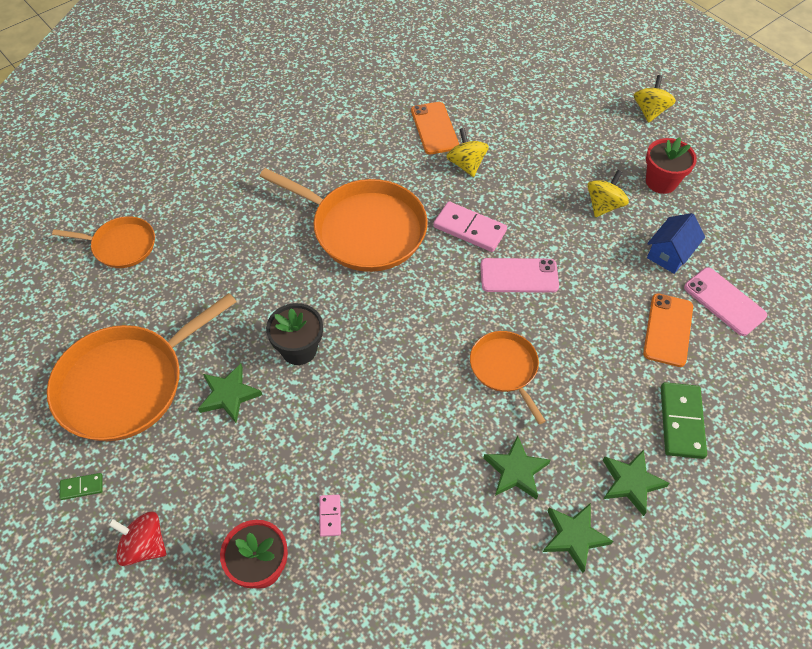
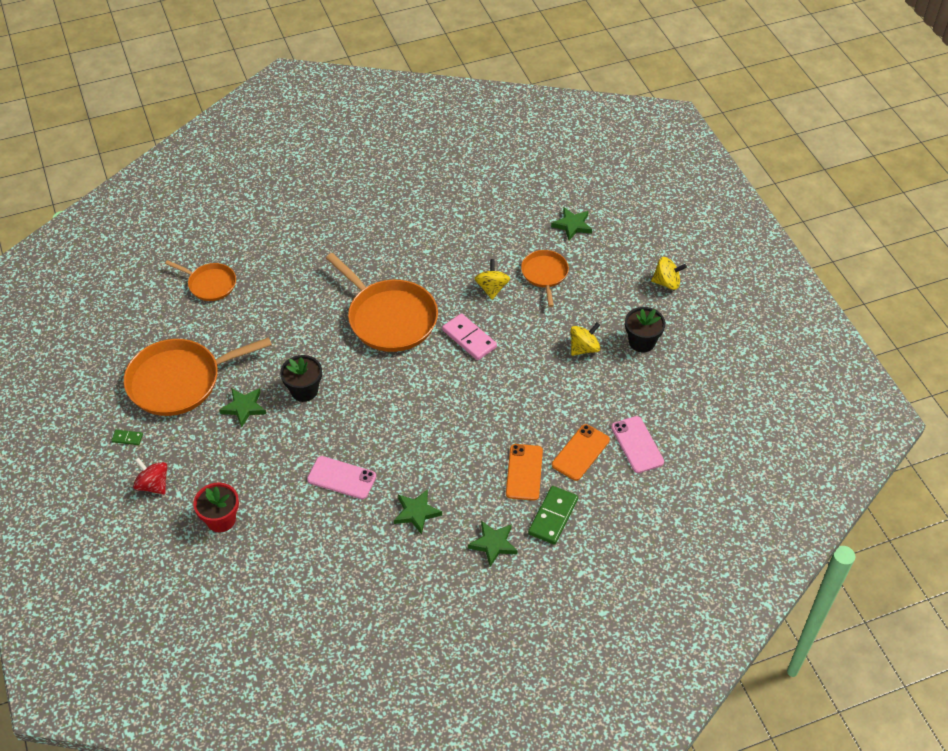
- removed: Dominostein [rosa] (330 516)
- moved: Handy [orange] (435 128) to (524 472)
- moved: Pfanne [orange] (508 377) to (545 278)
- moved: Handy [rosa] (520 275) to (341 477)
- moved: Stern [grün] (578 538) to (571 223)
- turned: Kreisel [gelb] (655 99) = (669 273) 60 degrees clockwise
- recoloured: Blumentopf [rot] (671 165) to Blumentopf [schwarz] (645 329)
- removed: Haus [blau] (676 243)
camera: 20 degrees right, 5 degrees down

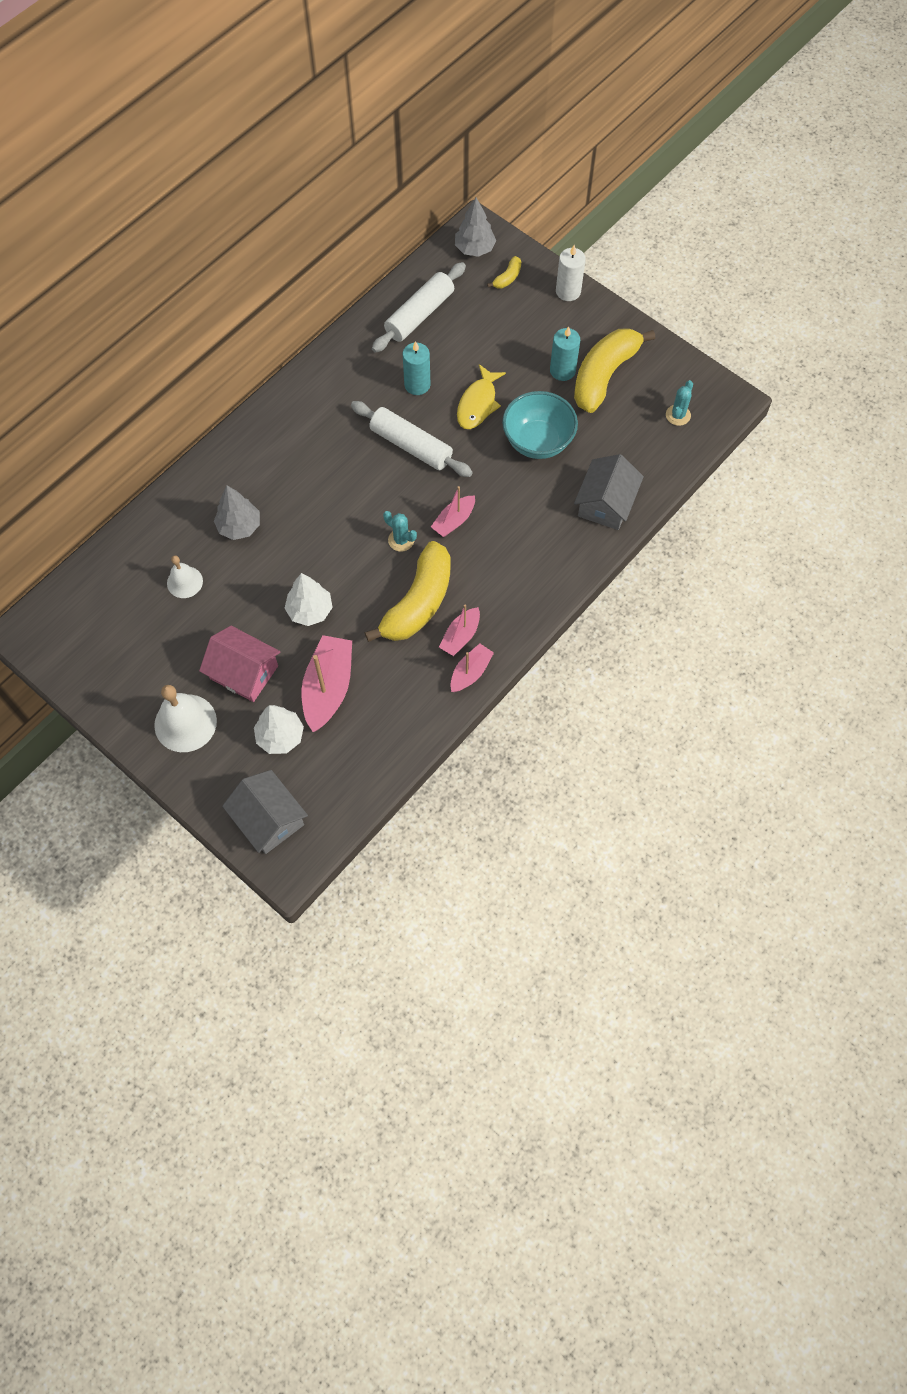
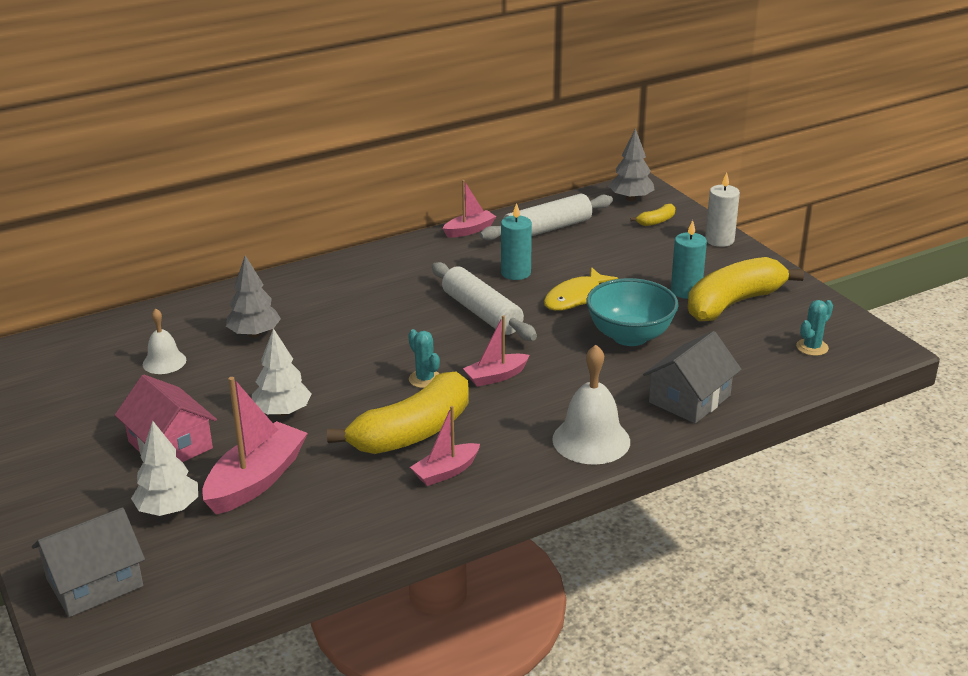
- moved: Glocke [weiß] (185 718) to (591 405)
- turned: Haus [grau] (265 812) = (88 562) 75 degrees clockwise
- moved: Boot [rosa] (472 668) to (469 209)
camera: 20 degrees right, 35 degrees down

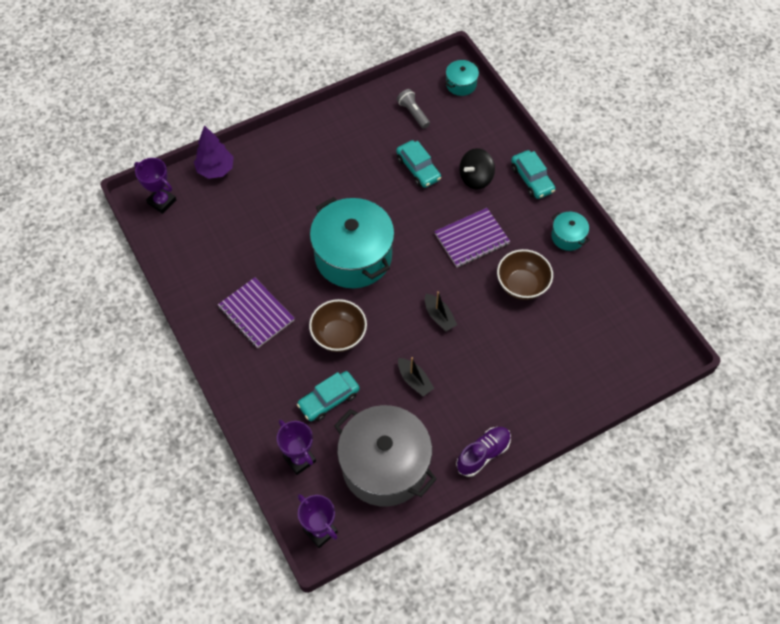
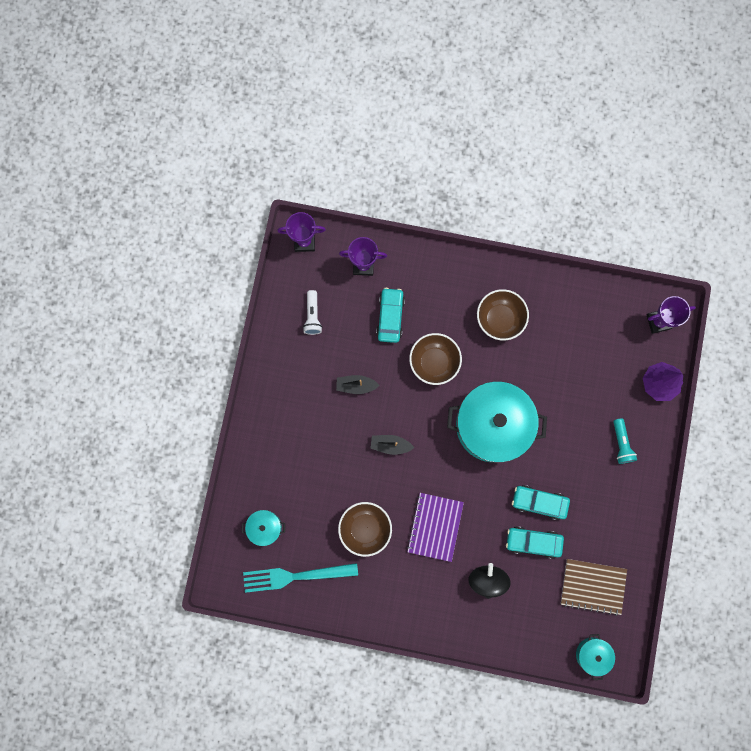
- replaced: Notizbuch [lila] (256 312) to Schüssel [braun] (503 315)
- replaced: Kochtopf [grau] (385 456) to Taschenlampe [weiß] (312 312)
- replaced: Taschenlampe [grau] (413 109) to Notizbuch [braun] (594 587)
- removed: Schuh [lila] (483 452)
- moved: Auto [türkis] (533 174) to (541 502)
- moved: Kochtopf [türkis] (570 231) to (263 528)
- added: Gabel [türkis] (300 578)
- added: Taschenlampe [türkis] (625 441)
camera: 130 degrees right, 20 degrees up

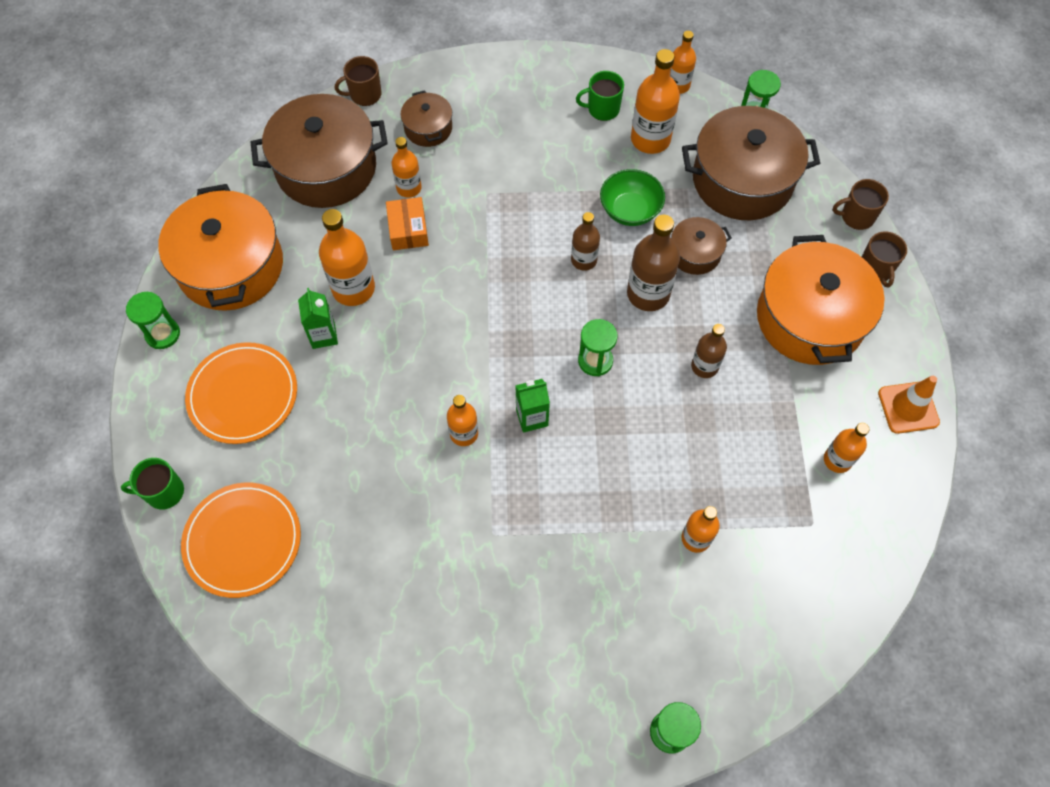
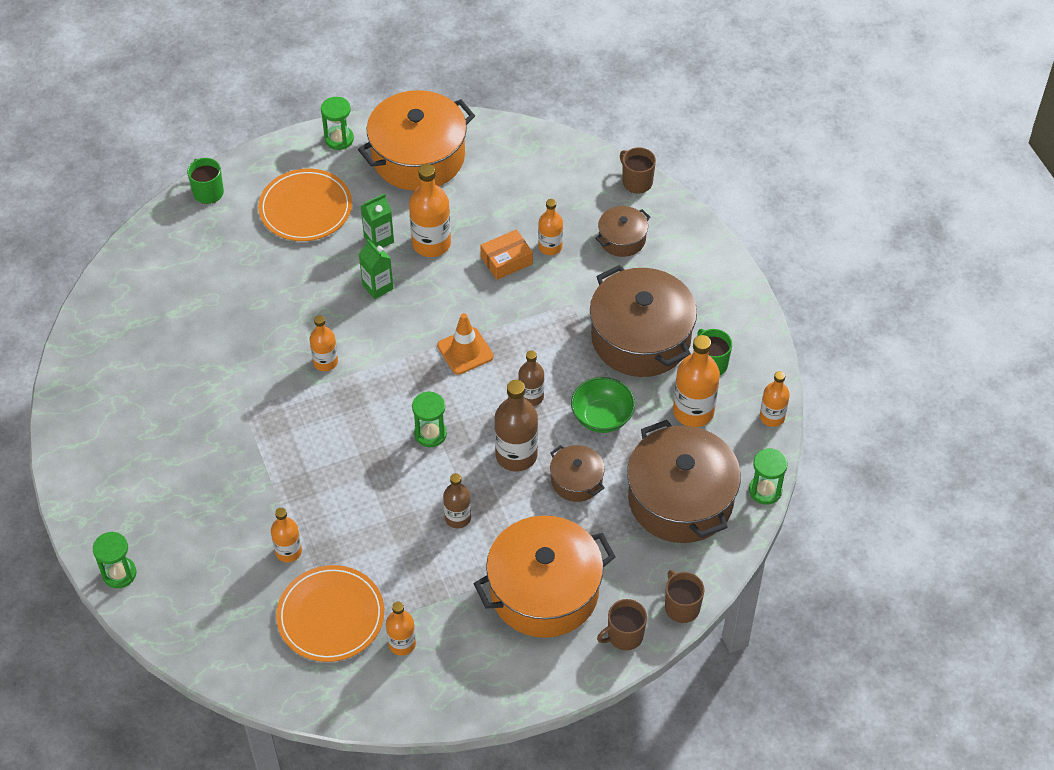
- moved: Teller [orange] (241 540) to (330 613)
- moved: Kochtopf [braun] (319 151) to (643 321)
- moved: Getränkekarton [grün] (532 406) to (376 269)
- moved: Leitkegel [orange] (909 405) to (465 344)
camera: 70 degrees right, 10 degrees down

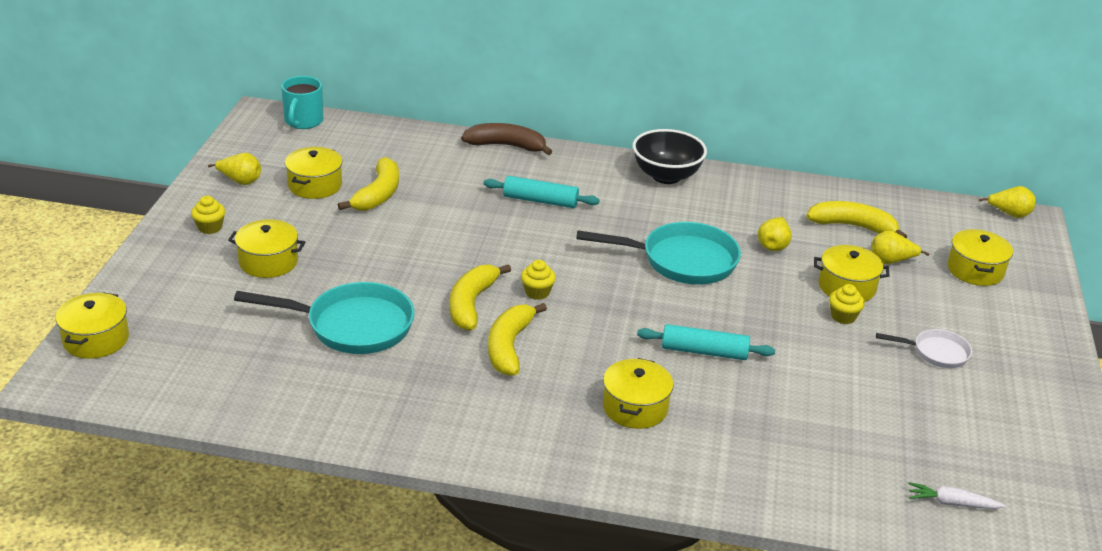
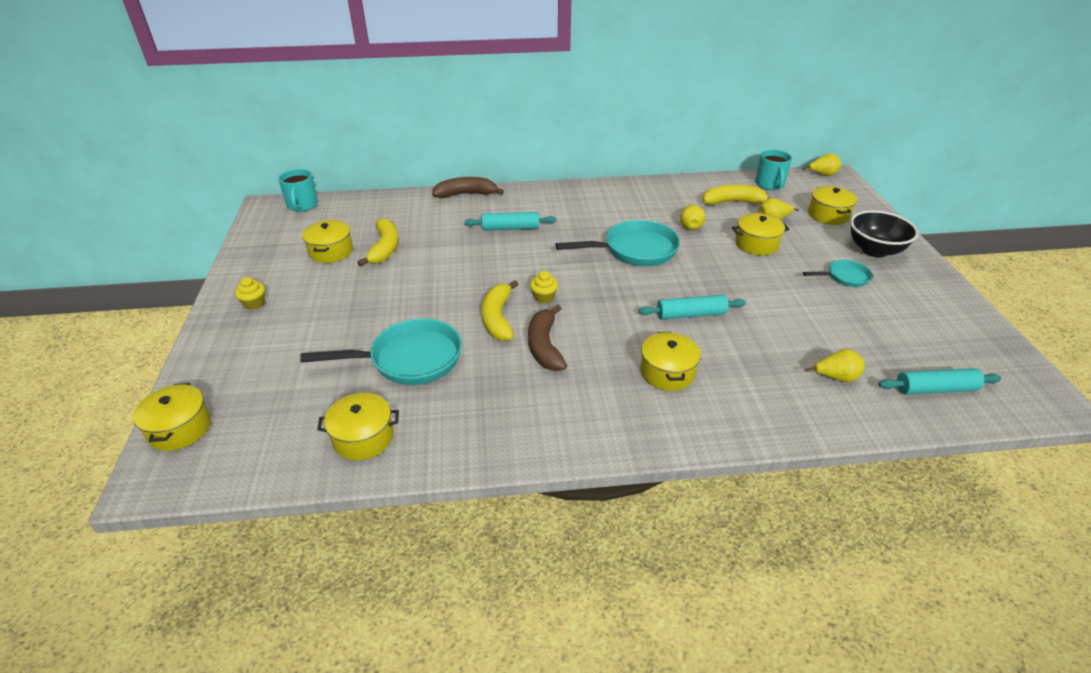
- moved: Birne [gelb] (234 169) to (835 365)
- moved: Kochtopf [gelb] (266 248) to (358 426)
- recoloured: Banane [gelb] (517 339) to Banane [braun] (547 338)
- moved: Schüssel [schwarz] (670 156) to (884 234)
- removed: Muffin [gelb] (847 304)
- recoloured: Pfanne [weiß] (924 348) to Pfanne [türkis] (838 273)
- replaced: Karotte [weiß] (956 495) to Nudelholz [türkis] (939 381)
- added: Tasse [türkis] (773 169)
camera: 15 degrees left, 5 degrees up

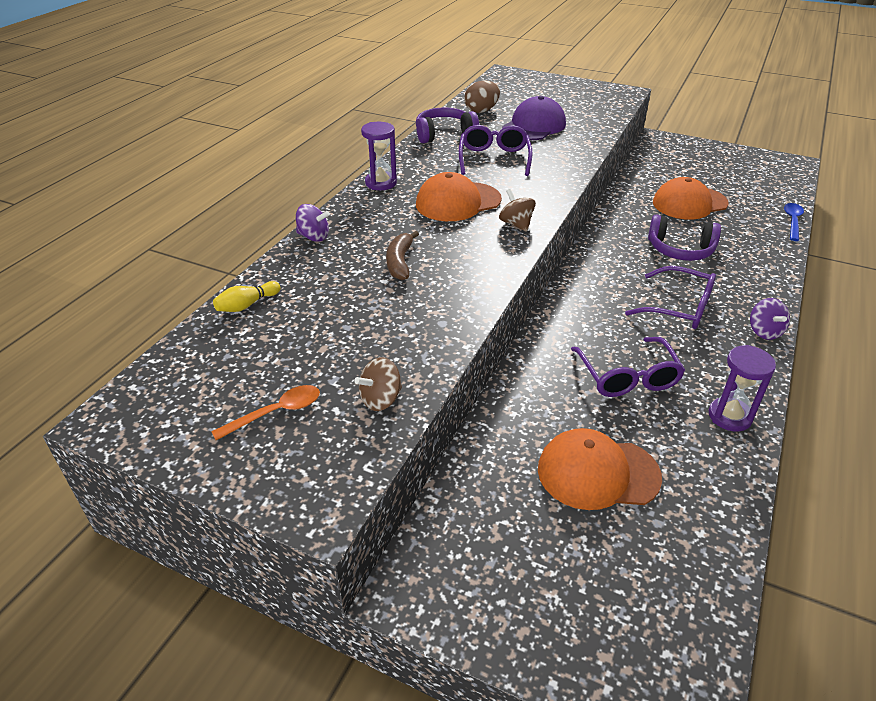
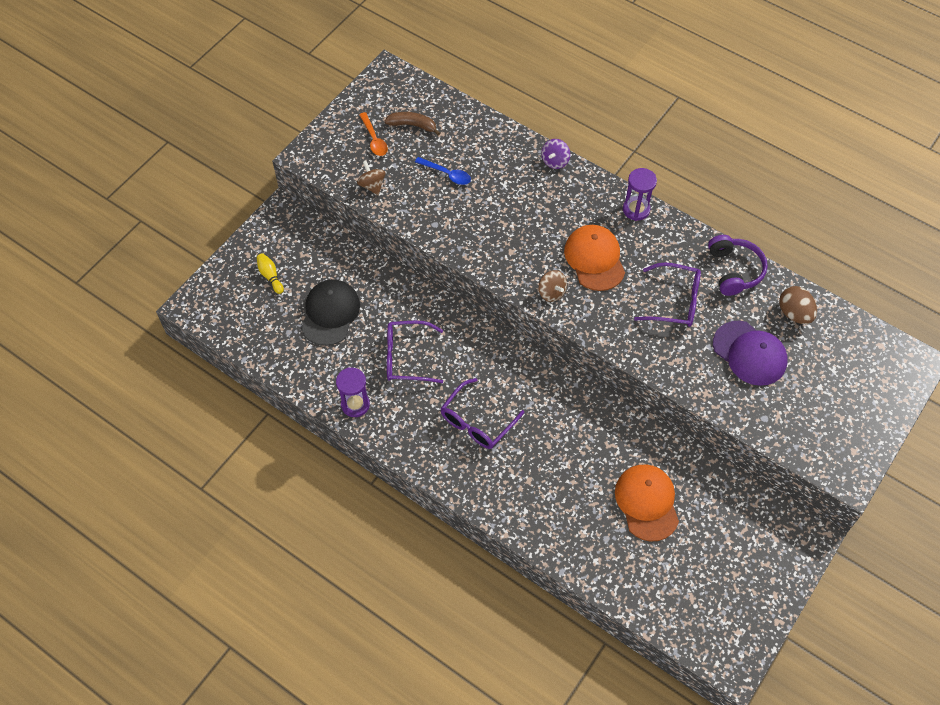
- moved: Bowlingkegel [gelb] (247 296) to (270 273)
- moved: Banane [braun] (402 255) to (412 123)
- turned: Kreisel [braun] (517 210) = (553 286) 75 degrees clockwise
- recoloured: Kappe [orange] (600 469) to Kappe [schwarz] (330 312)
- removed: Kopfhörer [lila] (684 238)
- removed: Kreisel [lila] (770 319)
- moved: Löffel [blau] (794 222) to (443 171)
camera: 100 degrees right, 20 degrees up

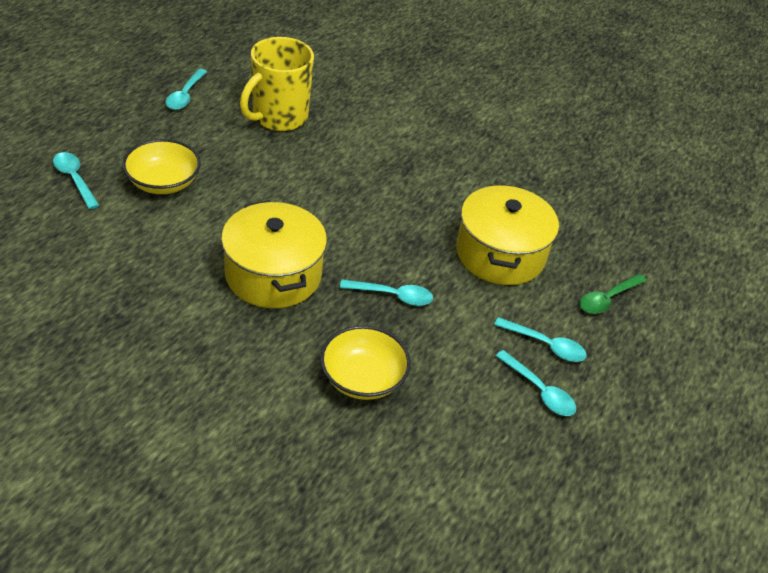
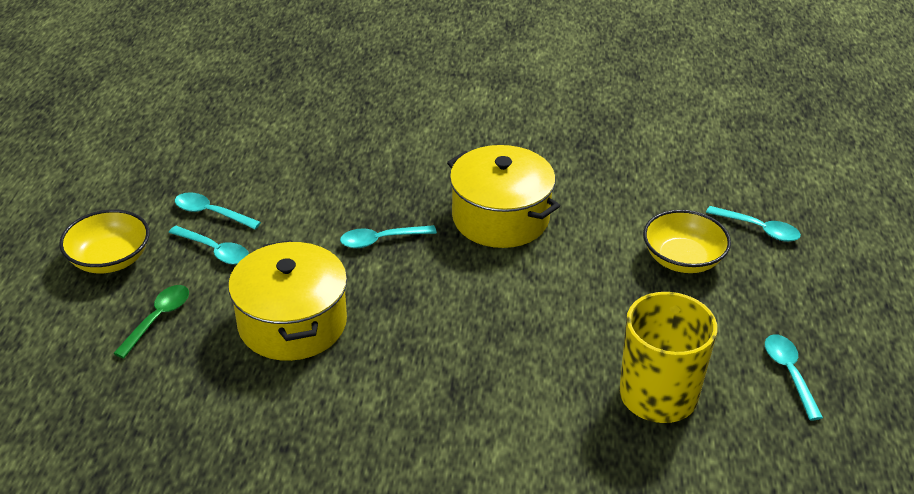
- moved: Schüssel [gelb] (365 363) to (104 241)
- turned: Löffel [türkis] (540 339) = (209 245) 150 degrees counterclockwise
camera: 160 degrees right, 5 degrees down

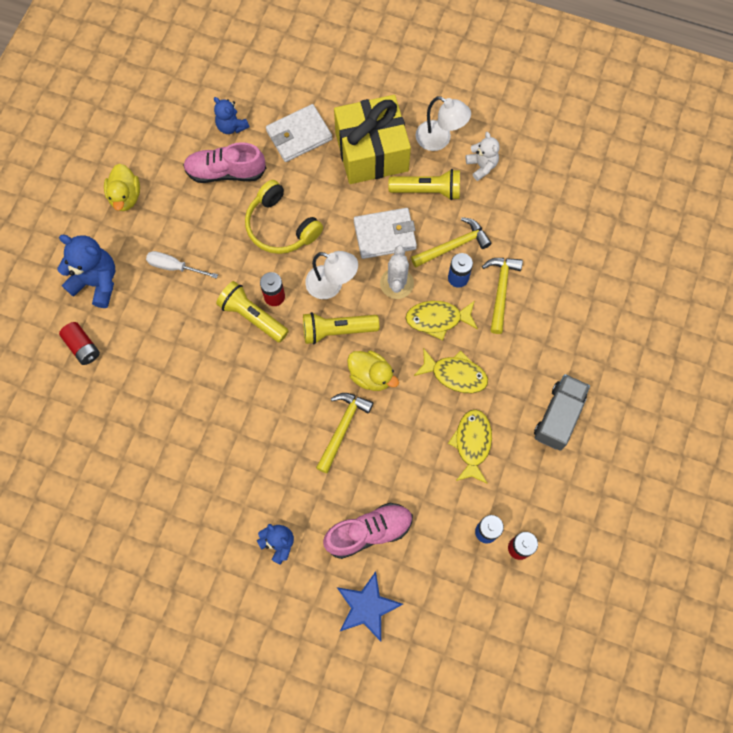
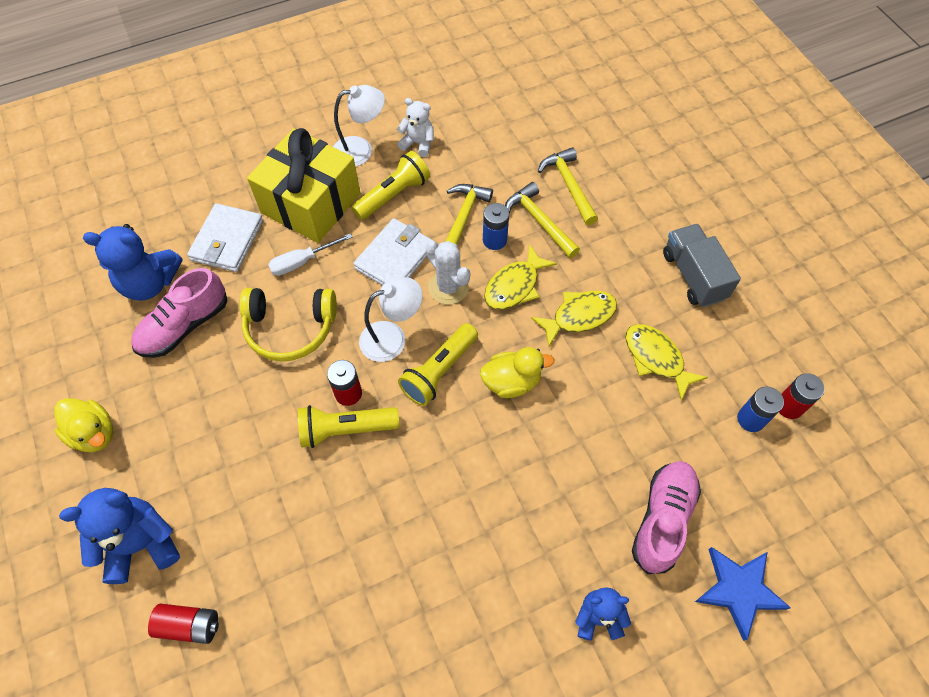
- moved: Schraubenzieher [weiß] (182 265) to (310 254)
- resized: Teddybär [blau] (232 115) = (133 262) x1.66
- moved: Hammer [gelb] (344 433) to (568 186)
camera: 45 degrees left, 10 degrees down

